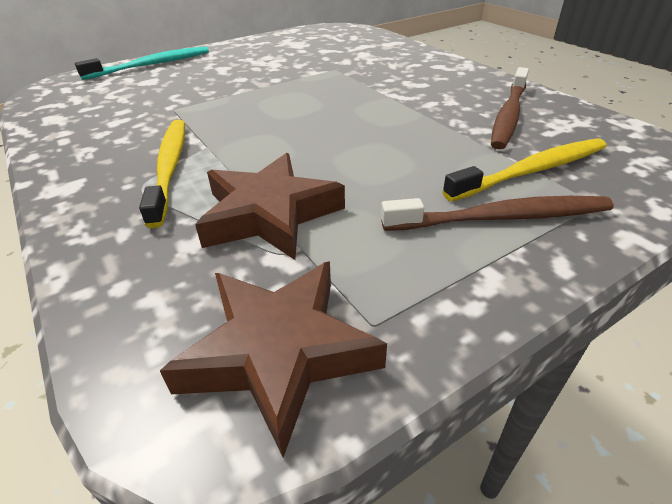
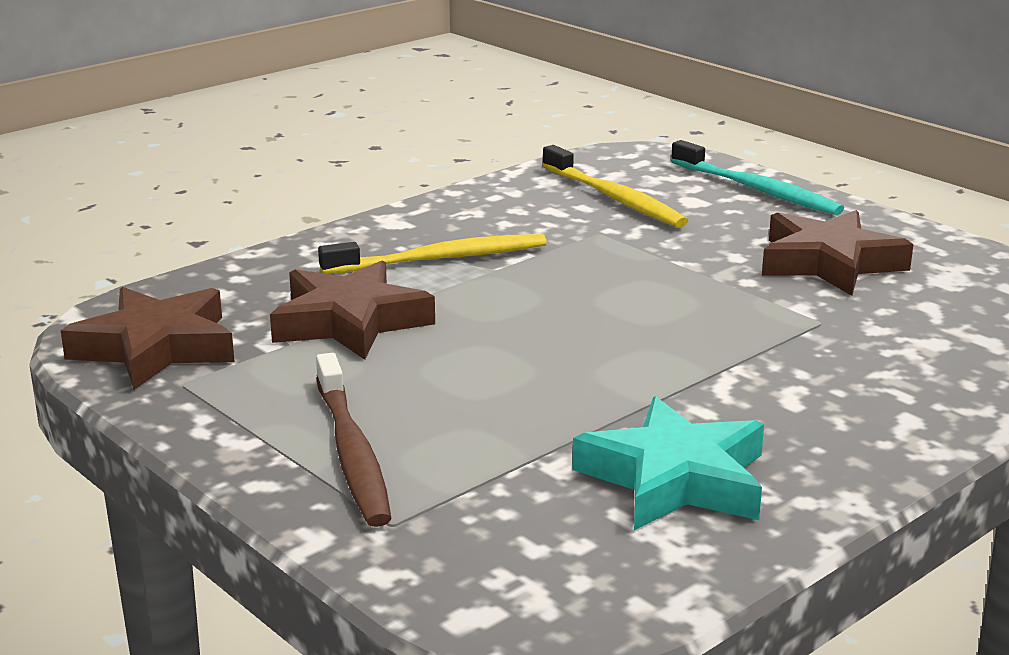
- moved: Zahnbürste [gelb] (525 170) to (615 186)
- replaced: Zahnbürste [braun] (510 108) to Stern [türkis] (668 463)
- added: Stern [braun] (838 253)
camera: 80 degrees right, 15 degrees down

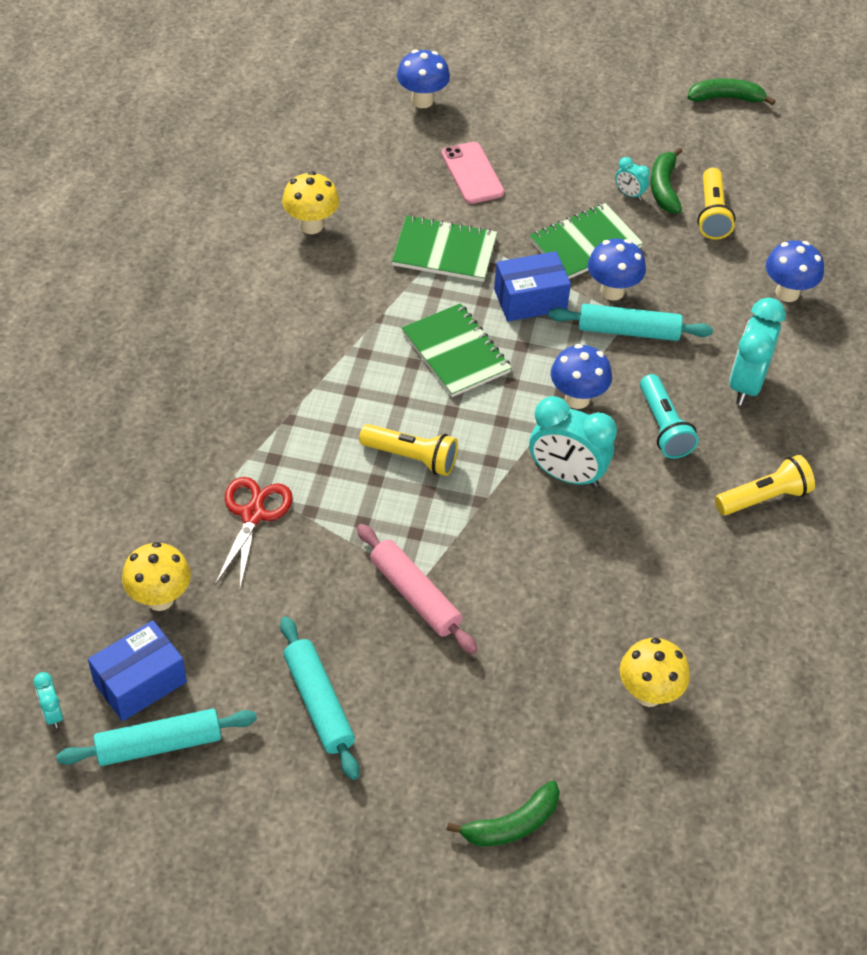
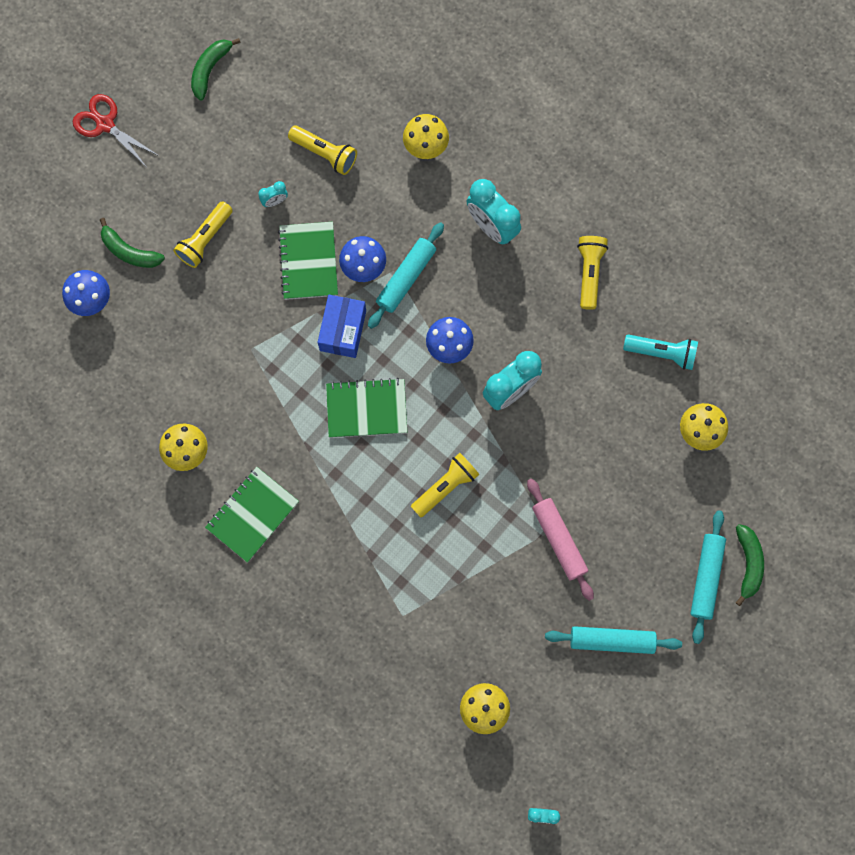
- moved: Nudelholz [türkis] (156 737) to (708 577)
- removed: Schachtel [blau] (137 670)
- moved: Schere [rot] (254 533) to (116 130)
- turned: Nudelholz [rosa] (417 589) = (560 539) 75 degrees clockwise
- moved: Notizbuch [grün] (444 248) to (252 515)
- removed: Handy [rosa] (472 173)
- moved: Taschenlampe [türkis] (669 416) to (660 352)
- moved: Banane [grün] (667 180) to (132 243)
- recoloured: Pilz [blau] (795 271) to Pilz [gelb] (426 136)
- added: Taschenlampe [gelb] (203 234)
camera: 60 degrees left, 25 degrees up

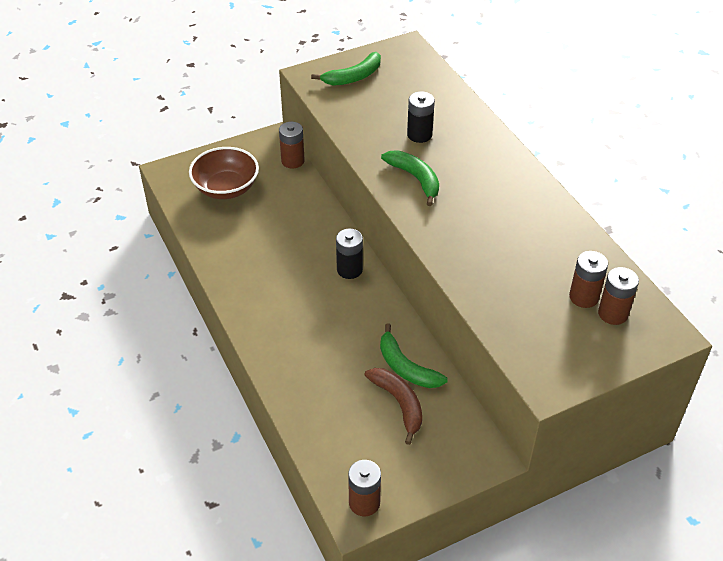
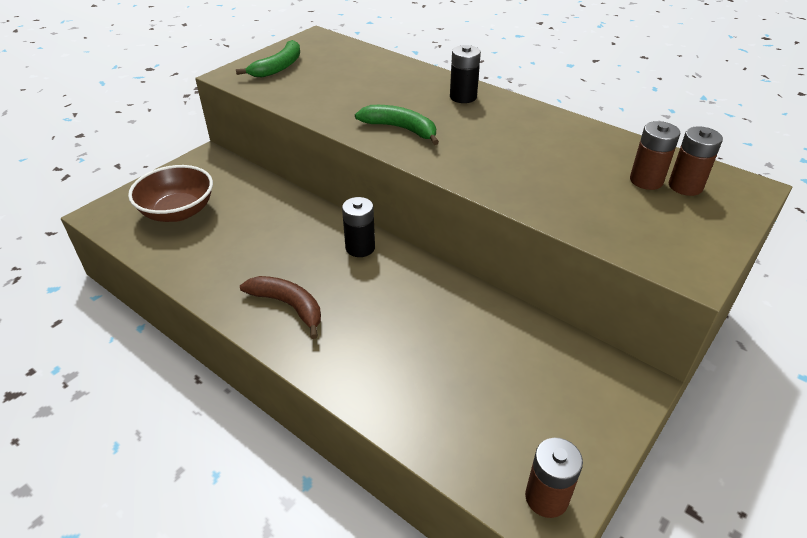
- removed: Batterie [braun] (292 145)
- moved: Banane [braun] (393 406) to (280 307)
- removed: Banane [grün] (414 355)
- moved: Batterie [schwarz] (421 117) to (465 74)
camera: 25 degrees left, 5 degrees down

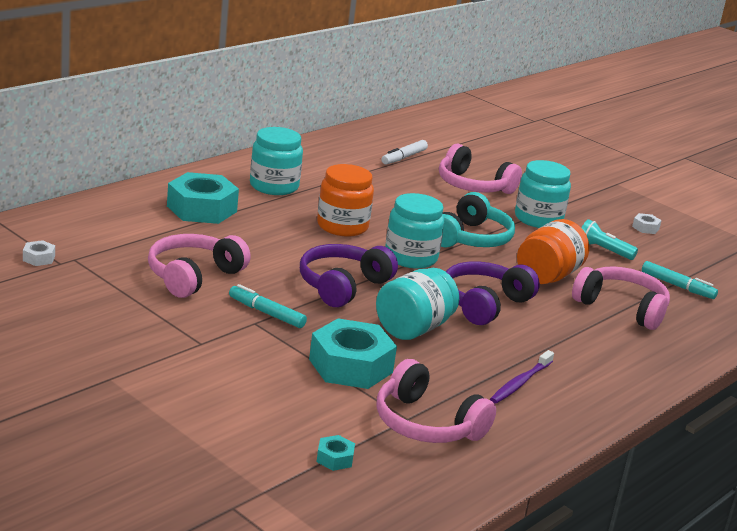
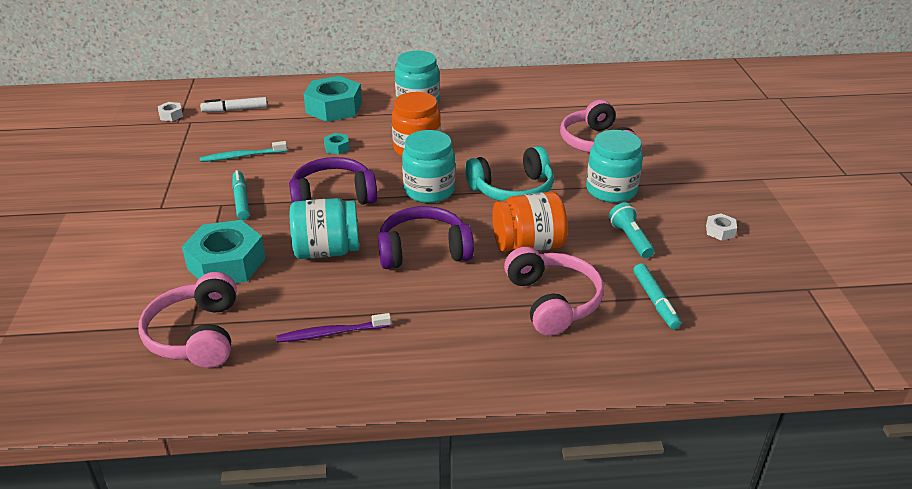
- replaced: Kopfhörer [rosa] (199 266) to Zahnbürste [türkis] (243 151)
- moved: Sechskantmutter [türkis] (336 453) to (337 144)
- moved: Filzstift [weiß] (404 152) to (234 104)
camera: 45 degrees right, 10 degrees up

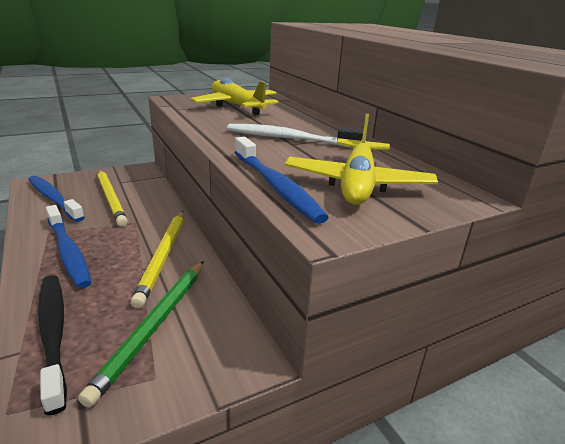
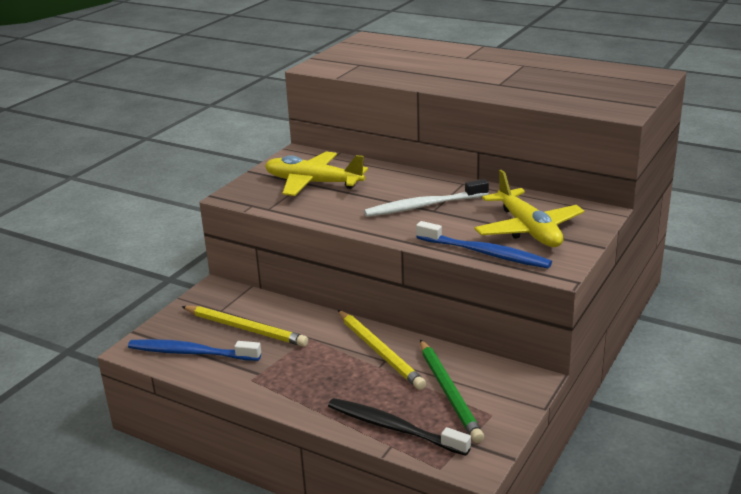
- removed: Zahnbürste [blau] (69 246)
camera: 30 degrees left, 0 degrees up

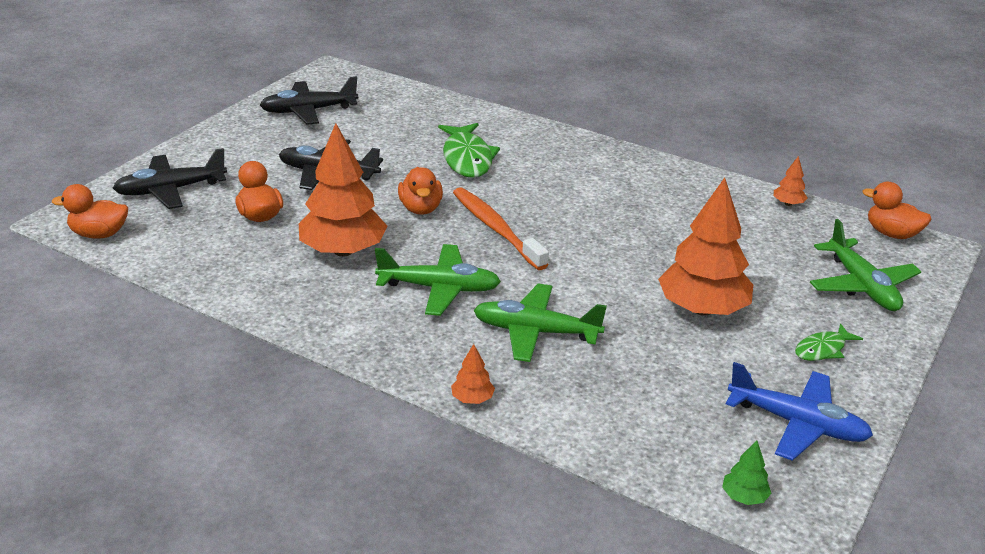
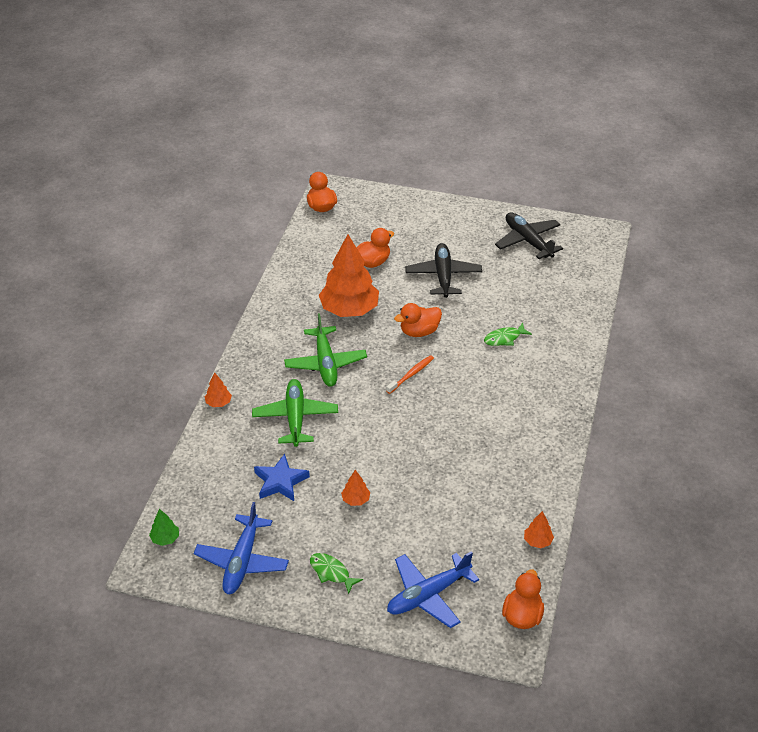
- removed: Flugzeug [schwarz] (170 178)
- resized: Fisch [grün] (469 150) = (508 334) x0.56
- resized: Zahnbürste [orange] (501 228) = (410 374) x0.56
- resized: Baum [orange] (705 247) = (355 488) x0.42
- recoloured: Flugzeug [grün] (865 265) to Flugzeug [blau] (433 589)
- added: Stern [blau] (282 477)
camera: 75 degrees right, 10 degrees up

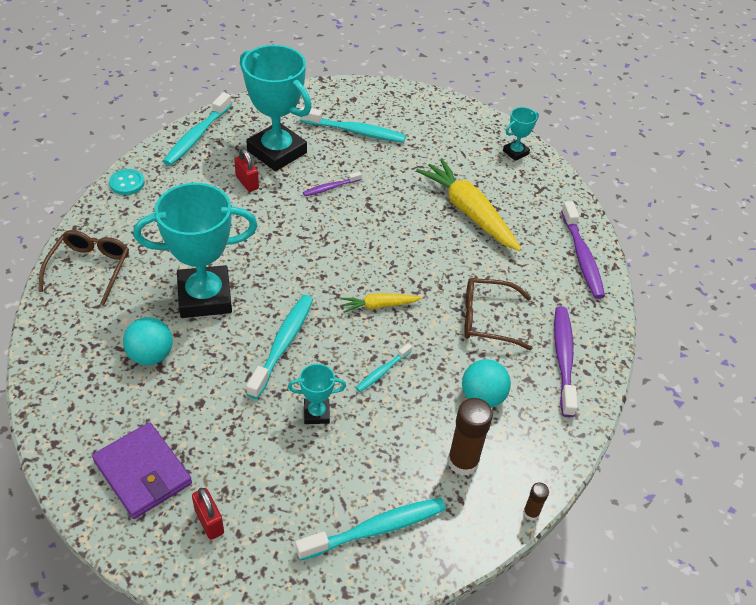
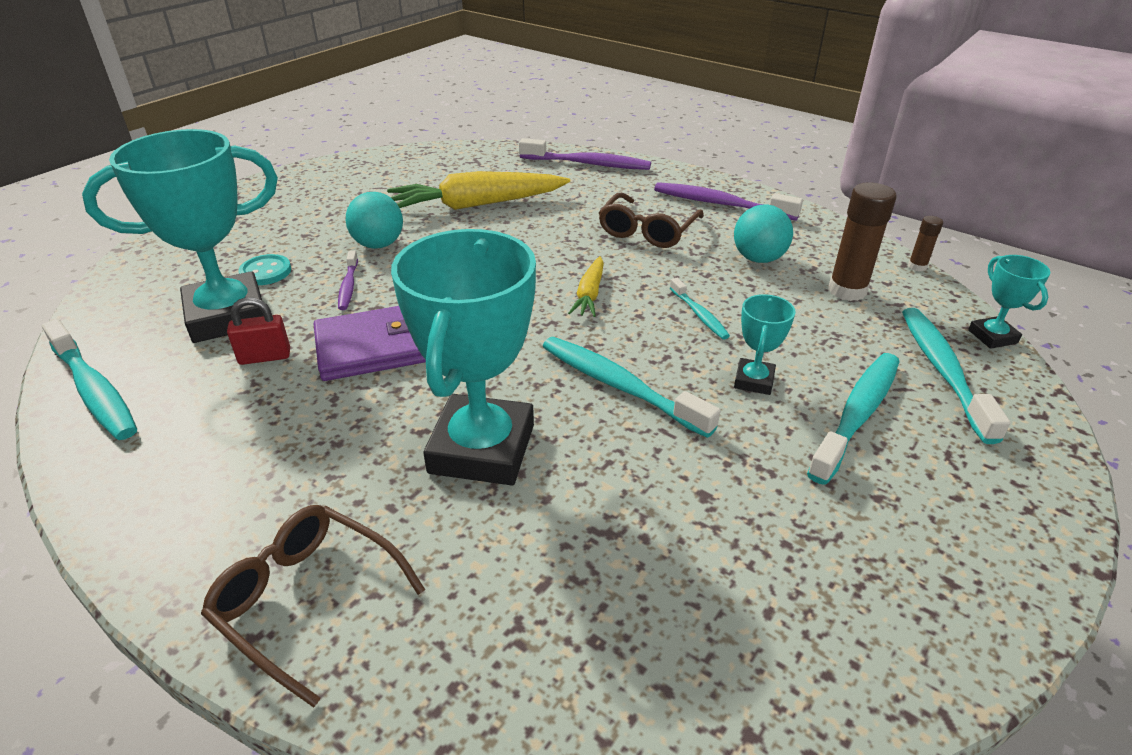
- moved: Geldbörse [lila] (142 470) to (370 343)
- moved: Knopf [türkis] (127 182) to (264 269)
- moved: Ball [türkis] (148 341) to (374 220)
- removed: Vorhängeschloss [rot] (208 514)
- moved: Zahnbürste [türkis] (353 124) to (853 419)
- moved: Pokal [türkis] (521 134) to (1009 302)
camera: 65 degrees left, 10 degrees down

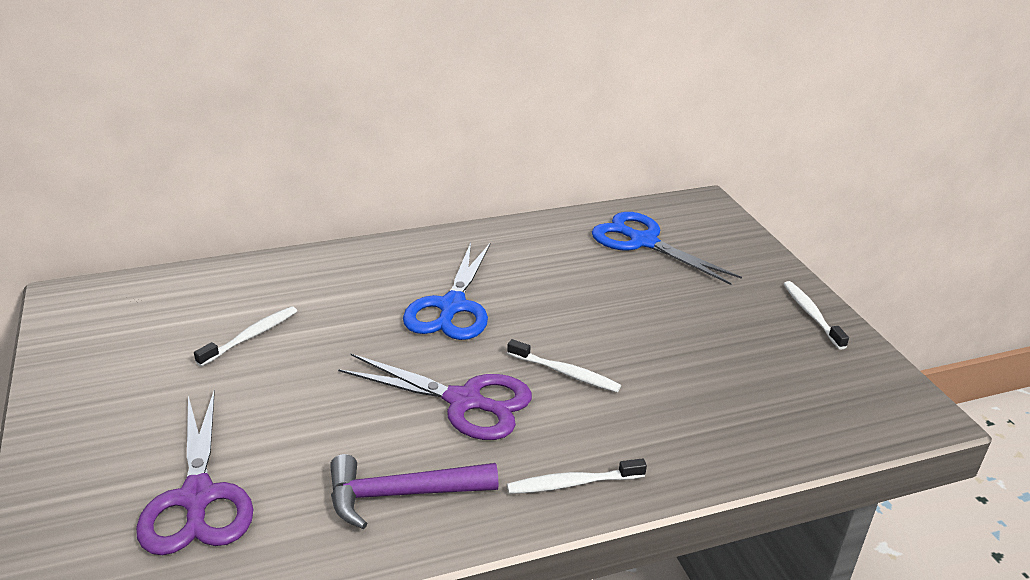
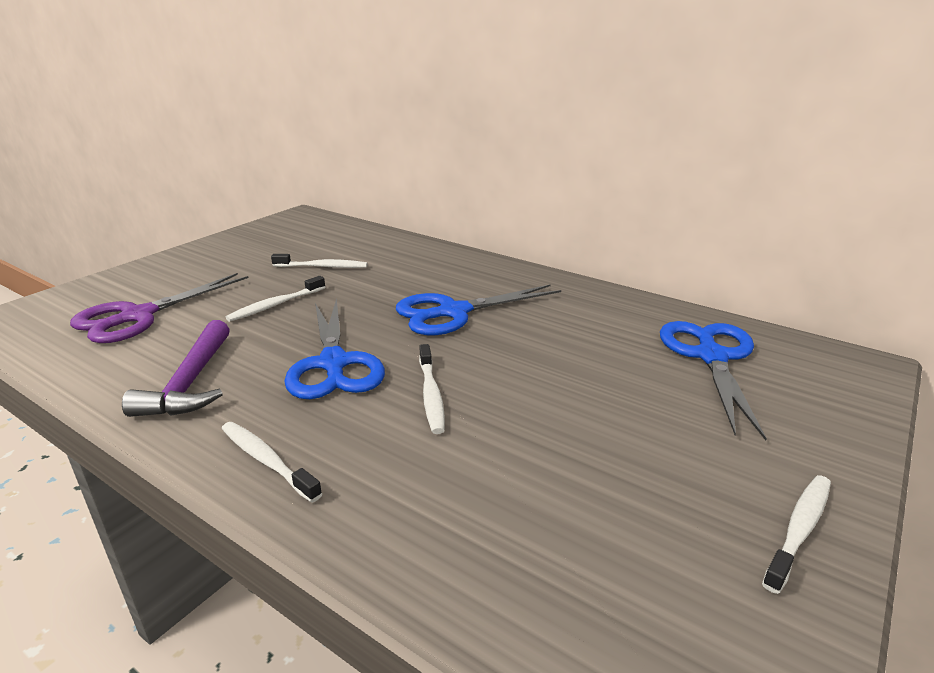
- turned: Hammer [lila] (414 491) = (176 368) 135 degrees counterclockwise
- recoloured: Schere [lila] (435 397) to Schere [blau] (334 348)
- added: Zahnbürste [weiß] (275 299)
camera: 55 degrees right, 5 degrees down

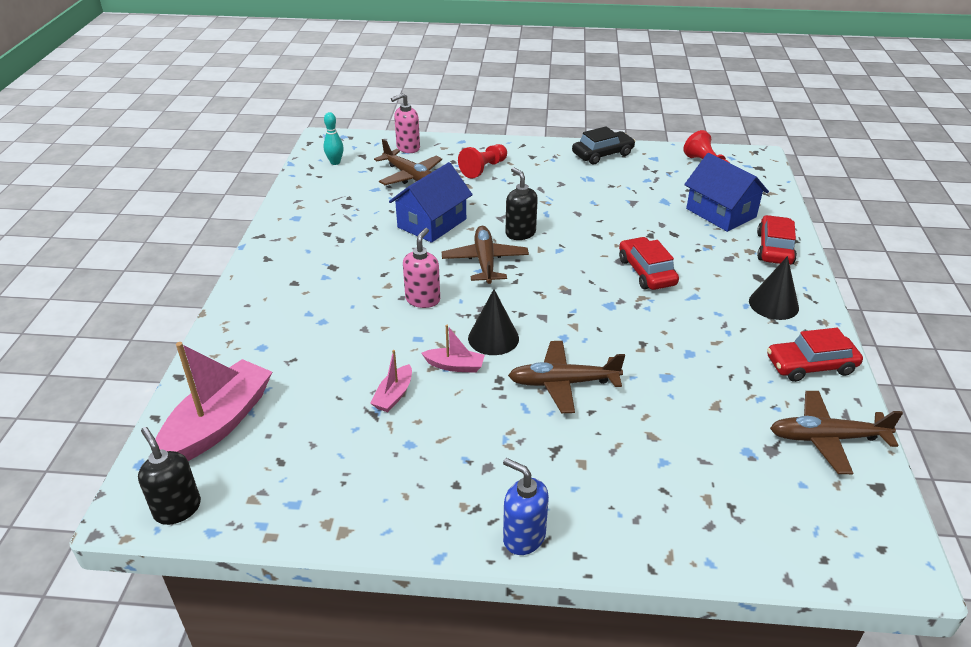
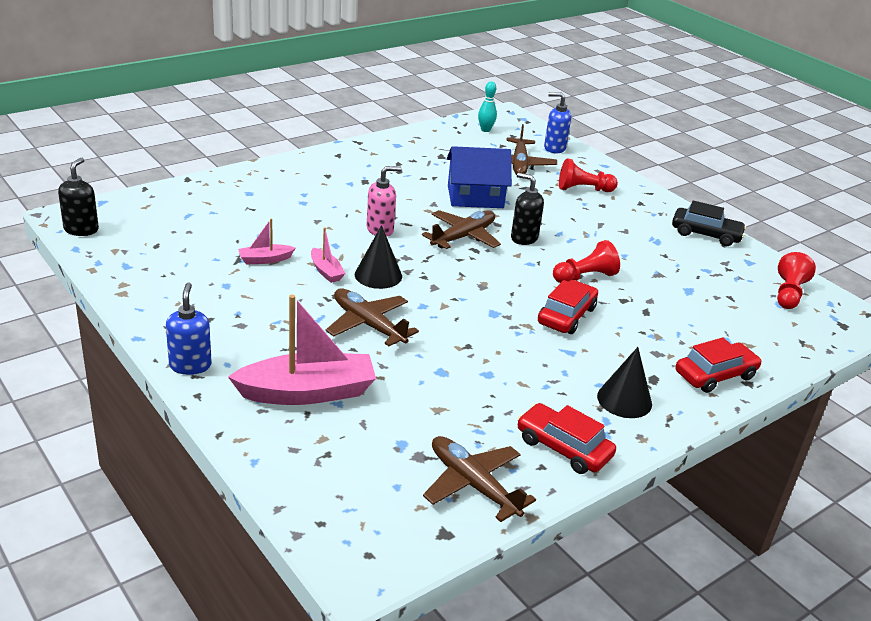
- moved: Boot [rosa] (213 401) to (302 350)
- recoloured: Seifenspender [rosa] (405 123) to Seifenspender [blau] (557 123)
- turned: Seifenspender [schwarz] (522 203) = (527 209) 75 degrees counterclockwise
- removed: Haus [blau] (726 192)
- added: Bauer [rot] (586 261)
camera: 45 degrees right, 5 degrees down

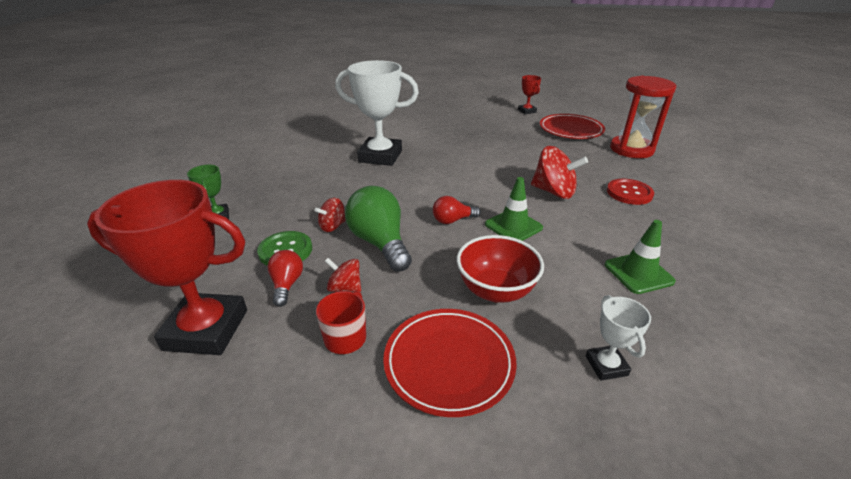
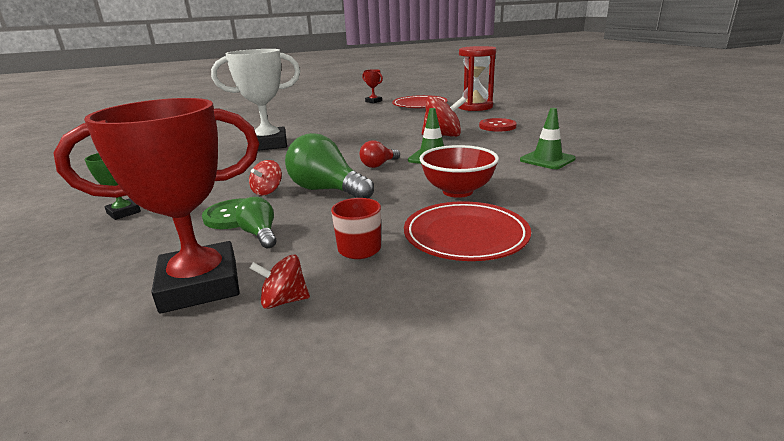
- recoloured: Glühbirne [rot] (285 278) to Glühbirne [grün] (255 223)
- moved: Kreisel [rot] (343 275) to (280 282)
- removed: Pokal [weiß] (618 338)
camera: 25 degrees left, 10 degrees down

